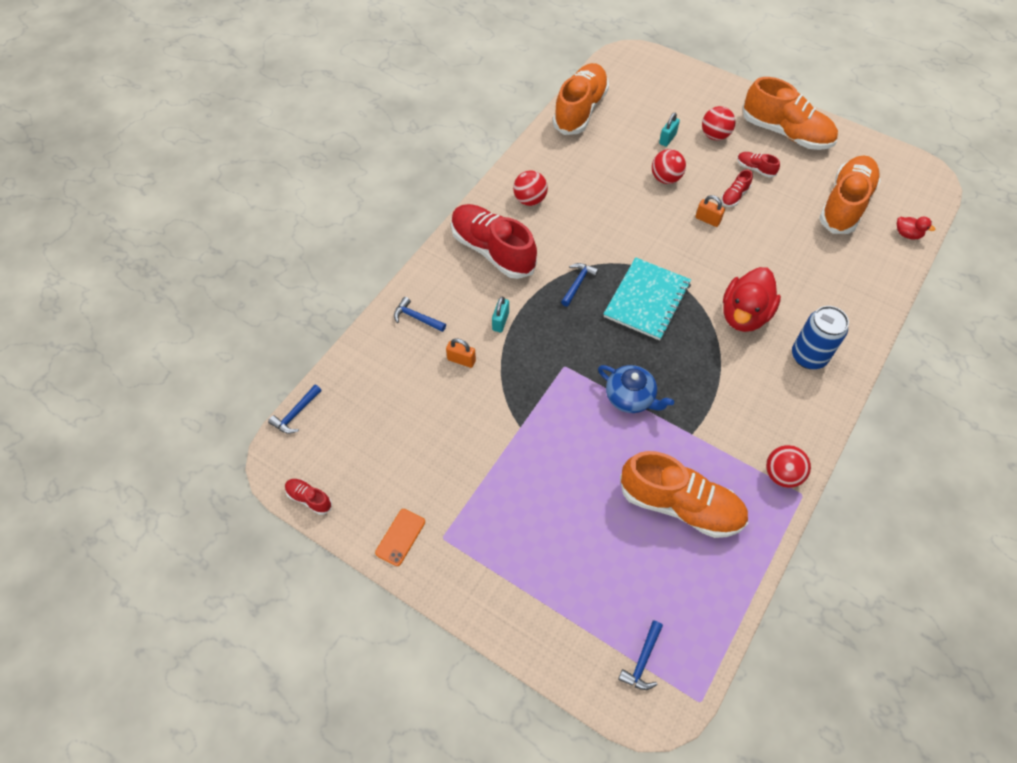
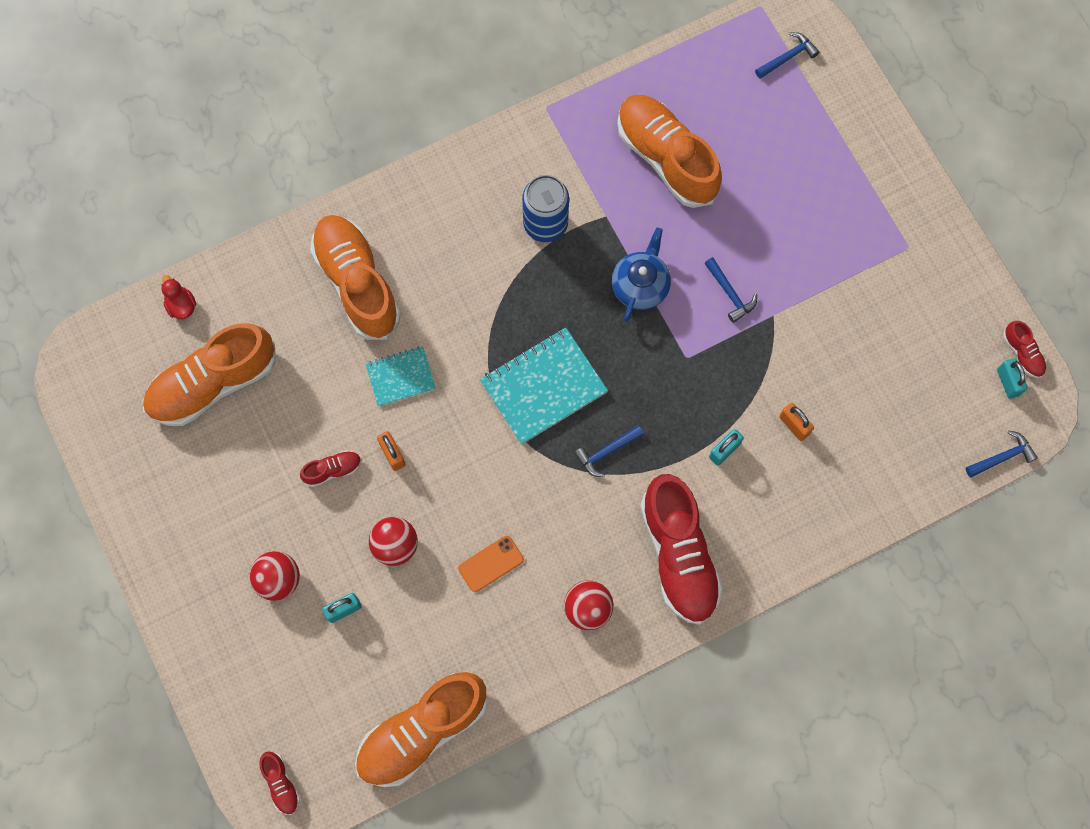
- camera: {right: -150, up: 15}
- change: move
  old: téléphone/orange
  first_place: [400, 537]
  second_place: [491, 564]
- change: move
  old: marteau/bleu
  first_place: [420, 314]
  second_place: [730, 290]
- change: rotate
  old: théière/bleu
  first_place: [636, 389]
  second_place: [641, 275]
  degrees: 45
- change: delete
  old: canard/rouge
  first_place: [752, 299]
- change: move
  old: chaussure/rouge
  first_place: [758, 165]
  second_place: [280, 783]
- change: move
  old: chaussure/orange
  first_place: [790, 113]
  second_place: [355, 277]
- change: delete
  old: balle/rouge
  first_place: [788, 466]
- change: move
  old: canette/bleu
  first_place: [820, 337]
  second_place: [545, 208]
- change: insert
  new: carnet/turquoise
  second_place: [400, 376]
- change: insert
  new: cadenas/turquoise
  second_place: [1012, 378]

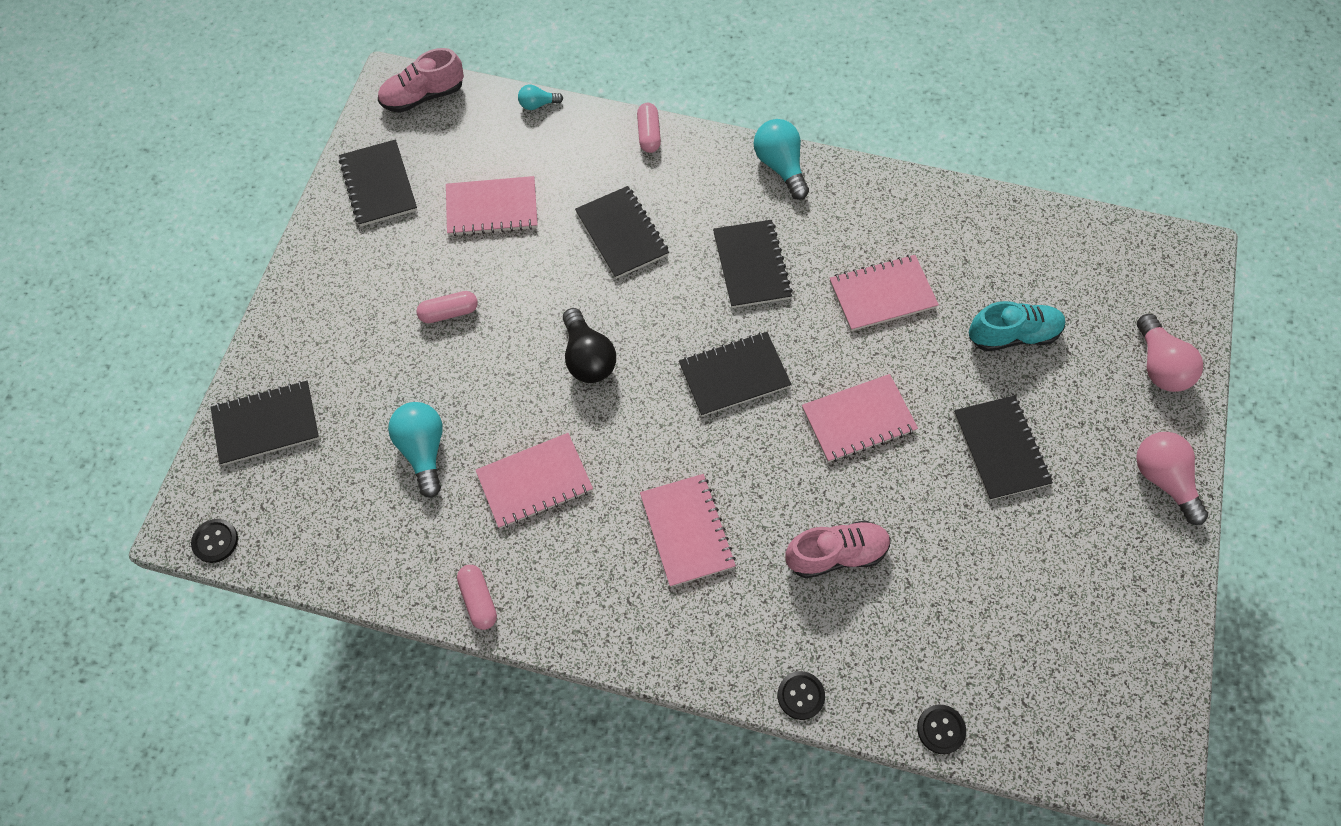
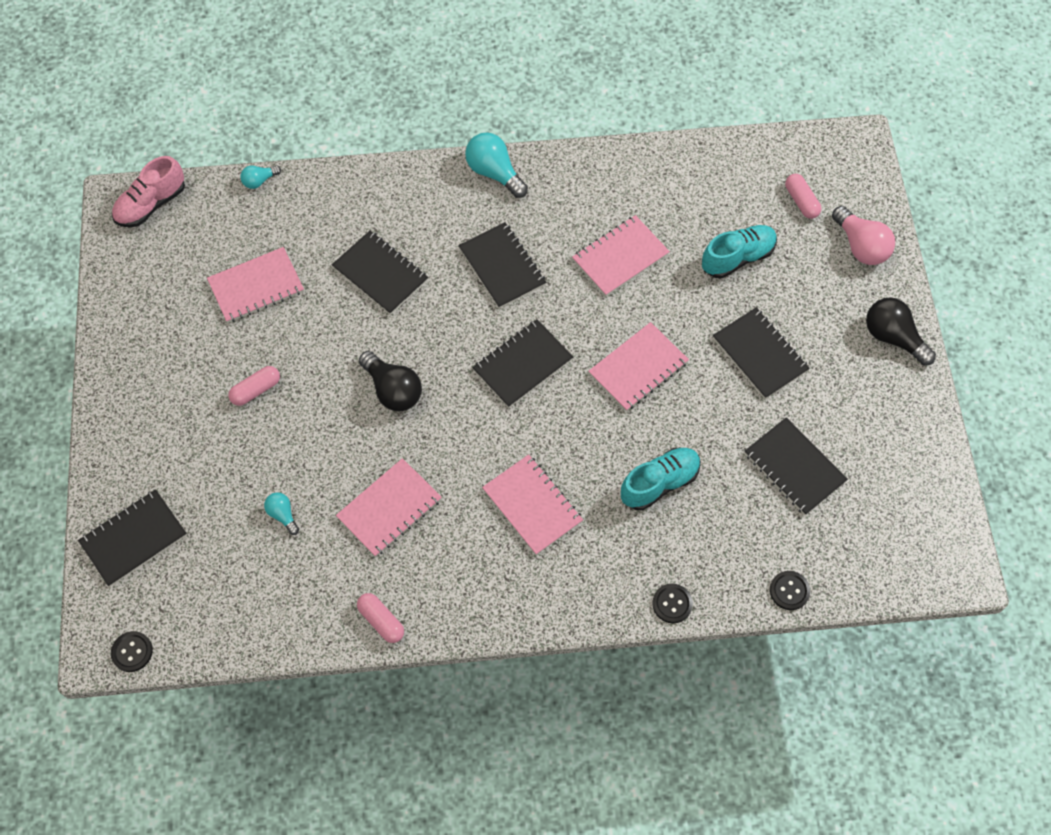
- camera: {right: -20, up: 0}
- change: move
  old: carnet/noir
  first_place: [378, 183]
  second_place: [796, 466]
- change: resize
  old: ampoule/turquoise
  first_place: [415, 450]
  second_place: [281, 513]
  factor: 0.55
- change: move
  old: gélule/rose
  first_place: [649, 128]
  second_place: [803, 196]
- change: recolor
  old: chaussure/rose
  new: chaussure/turquoise
  first_place: [838, 549]
  second_place: [661, 479]
- change: recolor
  old: ampoule/rose
  new: ampoule/noir
  first_place: [1172, 478]
  second_place: [901, 331]

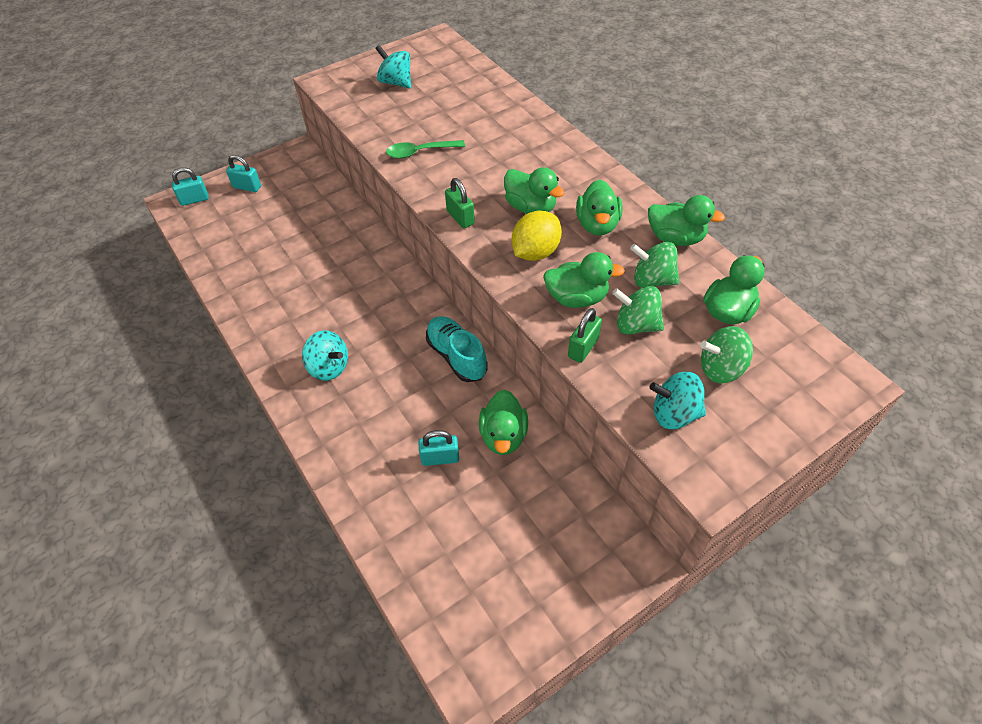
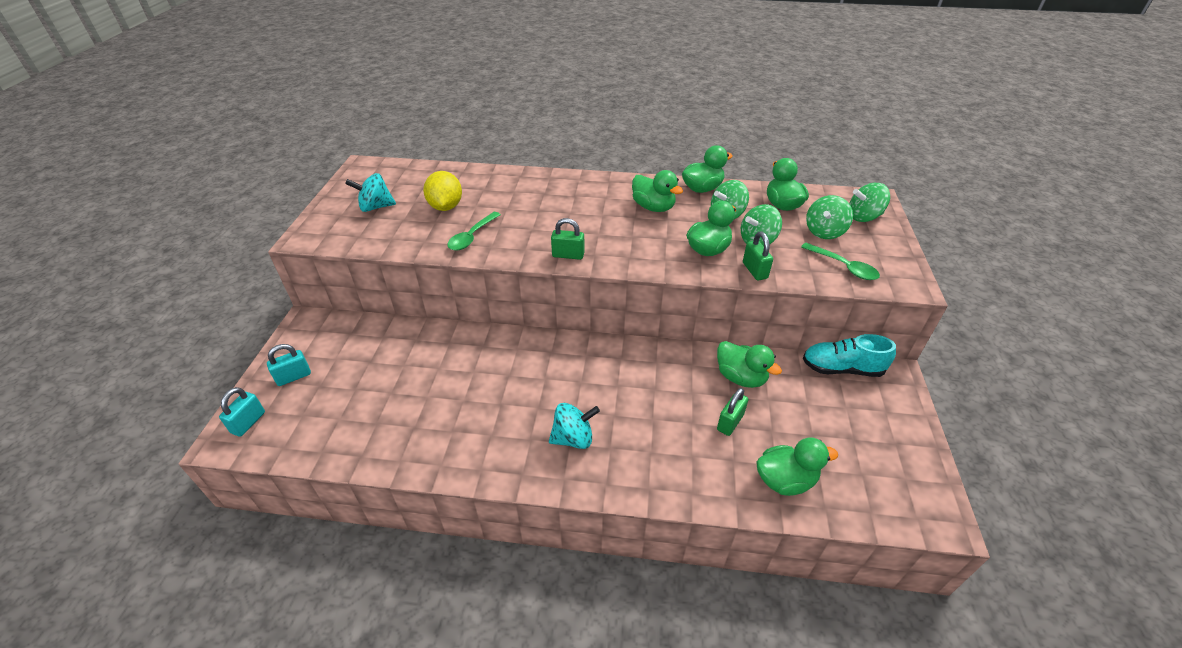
- camera: {right: -50, up: -10}
- change: recolor
  old: cadenas/turquoise
  new: cadenas/vert
  first_place: [439, 448]
  second_place: [733, 412]
- change: move
  old: chaussure/turquoise
  first_place: [457, 349]
  second_place: [849, 355]
- change: move
  old: canard/vert
  first_place: [534, 190]
  second_place: [797, 466]
- change: move
  old: citron/jaune
  first_place: [537, 236]
  second_place: [442, 191]
- change: replace
  old: toupie/turquoise
  new: cuillère/vert
  first_place: [677, 400]
  second_place: [840, 261]
- change: insert
  new: toupie/vert
  second_place: [869, 202]

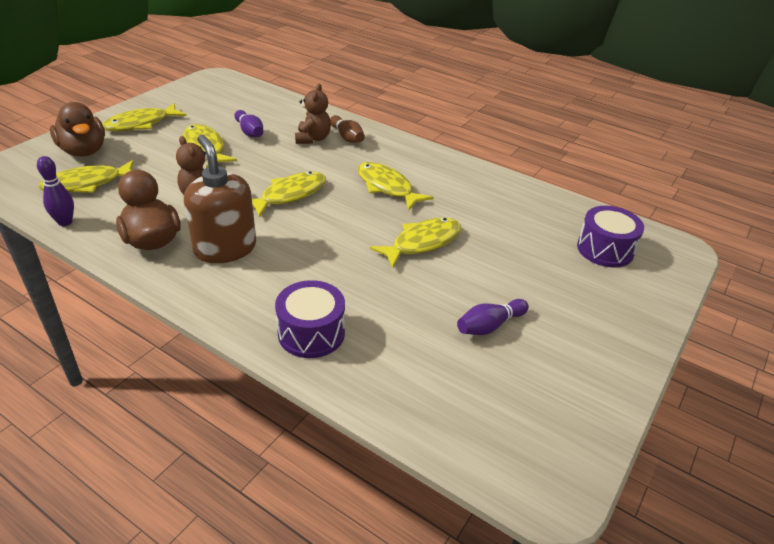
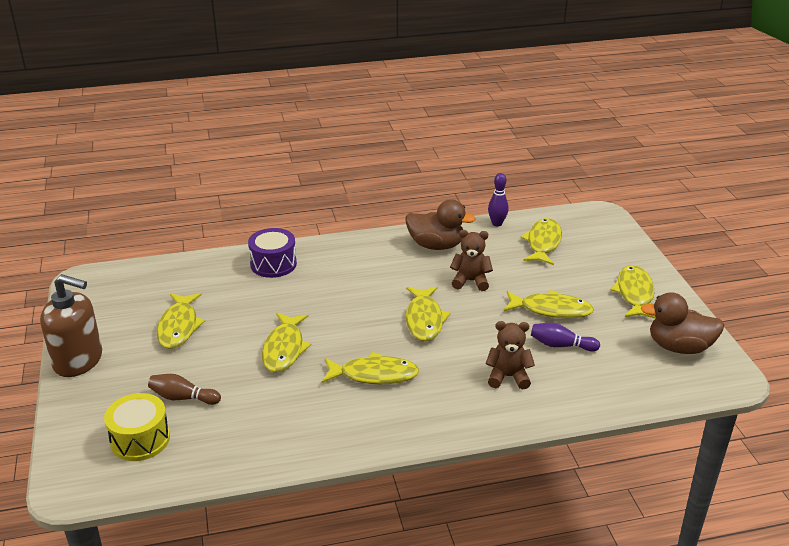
- camera: {right: 135, up: -5}
- change: move
  old: canard/marron
  first_place: [77, 129]
  second_place: [682, 323]
- change: move
  old: distributeur de savon/marron
  first_place: [220, 199]
  second_place: [71, 325]
- change: rotate
  old: ours en peluche/marron
  first_place: [313, 113]
  second_place: [510, 355]
  degrees: 135
- change: move
  old: quille/marron
  first_place: [347, 129]
  second_place: [184, 389]
- change: replace
  old: quille/violet
  new: poisson/jaune
  first_place: [493, 317]
  second_place: [181, 321]
- change: recolor
  old: tambour/violet
  new: tambour/jaune
  first_place: [610, 237]
  second_place: [137, 427]

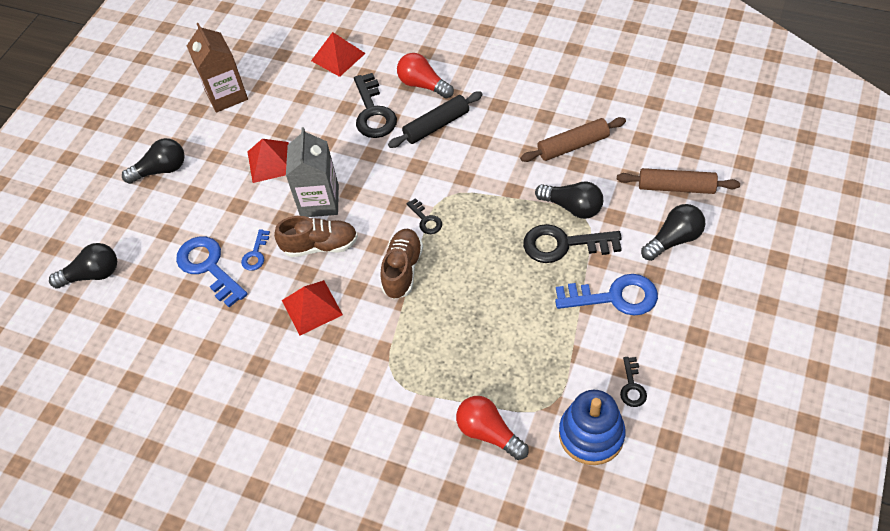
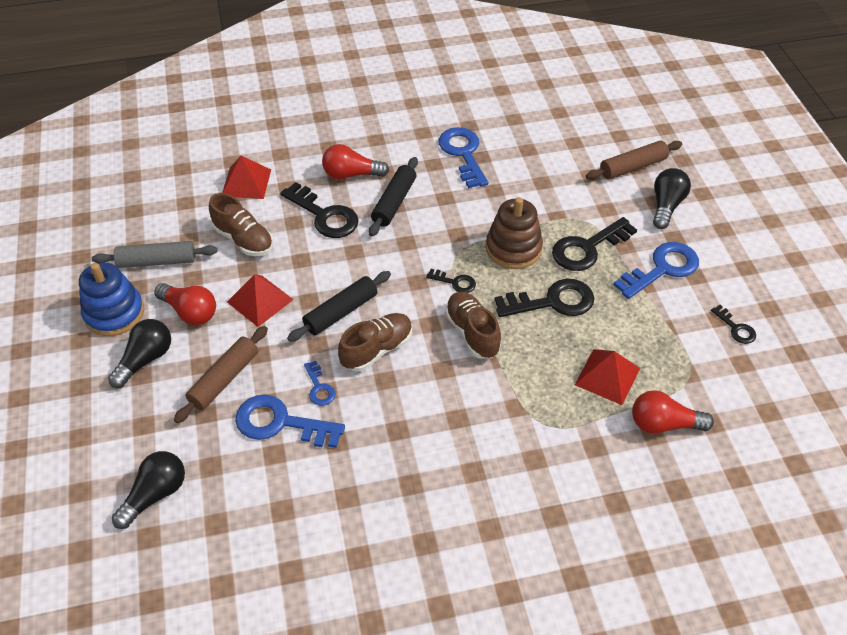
- camera: {right: -40, up: -5}
- change: replace
  old: brique de lait/marron
  new: rouleau à pâtisserie/gris
  first_place: [217, 67]
  second_place: [154, 254]
- change: move
  old: pyramide/rouge
  first_place: [312, 307]
  second_place: [607, 377]
- change: replace
  old: brique de lait/gris
  new: rouleau à pâtisserie/noir
  first_place: [312, 172]
  second_place: [339, 306]
- change: move
  old: rouleau à pâtisserie/marron
  first_place: [573, 139]
  second_place: [221, 374]
- change: delete
  old: ampoule/noir
  first_place: [569, 200]
- change: move
  old: jouet à empiler/bleu
  first_place: [592, 427]
  second_place: [111, 299]
- change: insert
  new: ampoule/rouge
  second_place: [185, 304]
- change: insert
  new: chaussure/marron
  second_place: [241, 224]
- change: insert
  new: clé/bleu
  second_place: [464, 157]
- change: insert
  new: jouet à empiler/marron
  second_place: [514, 233]
- change: insert
  new: clé/noir
  second_place: [544, 297]

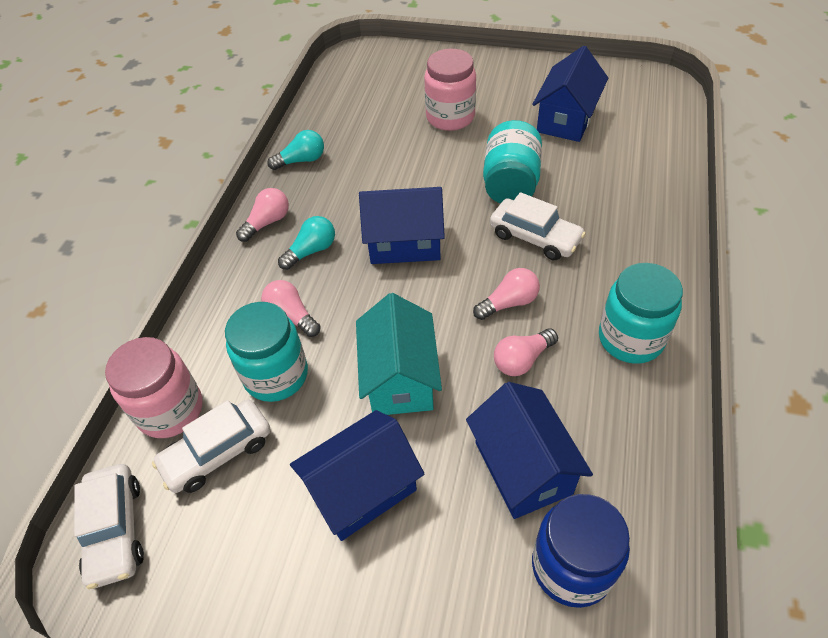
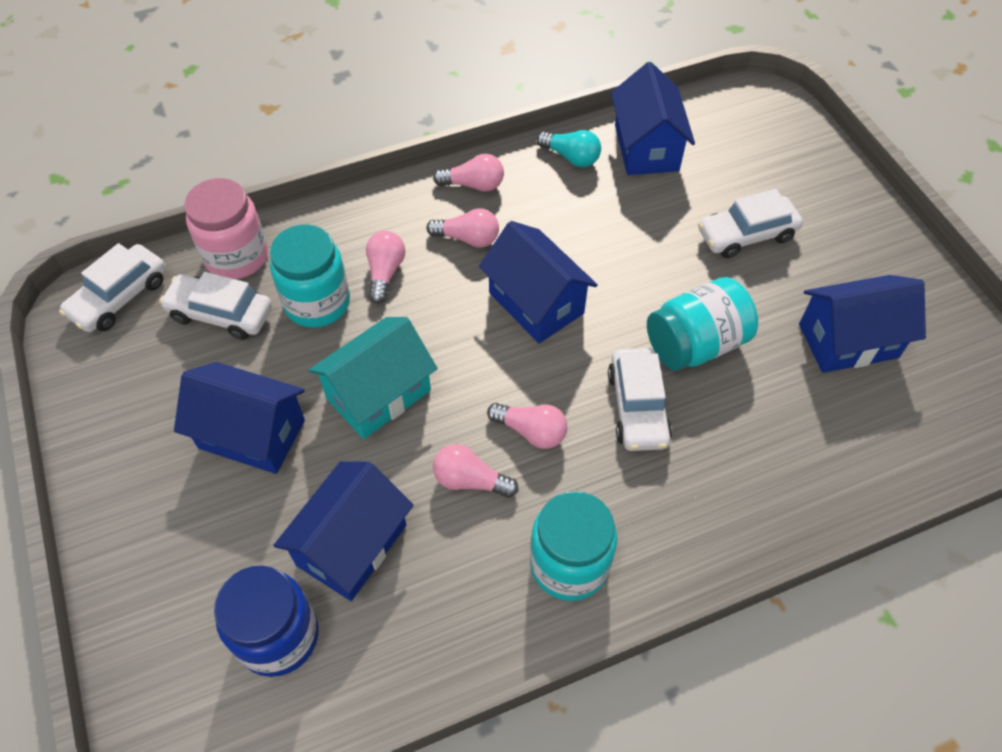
- camera: {right: 50, up: 5}
- change: recolor
  old: ampoule/turquoise
  new: ampoule/rose
  first_place: [306, 243]
  second_place: [462, 228]
- change: replace
  old: bocal/rose
  new: voiture/blanc
  first_place: [450, 90]
  second_place: [750, 223]
- change: insert
  new: maison/bleu
  second_place: [653, 118]

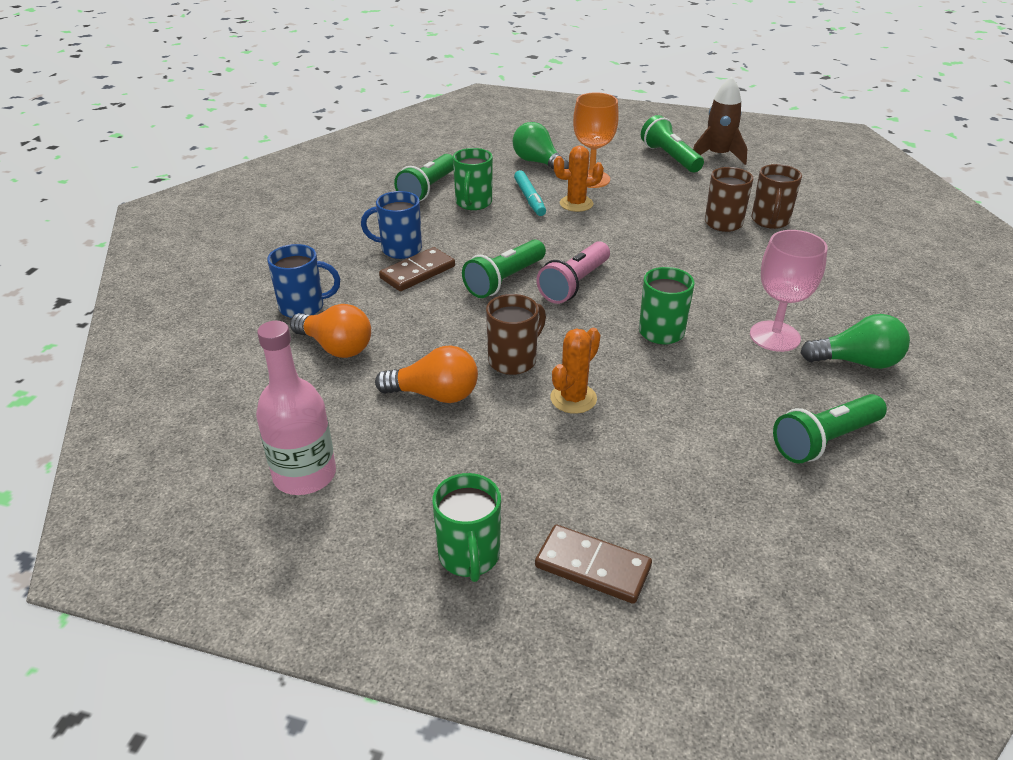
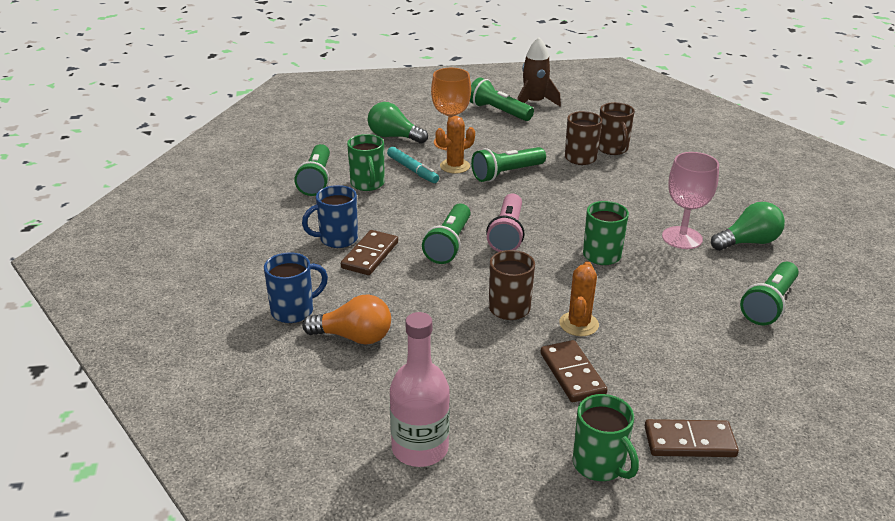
- camera: {right: -25, up: -5}
- change: delete
  old: ampoule/orange
  first_place: [426, 374]
- change: insert
  new: lampe de poche/vert
  second_place: [508, 164]
- change: insert
  new: domino/marron
  second_place: [574, 371]

